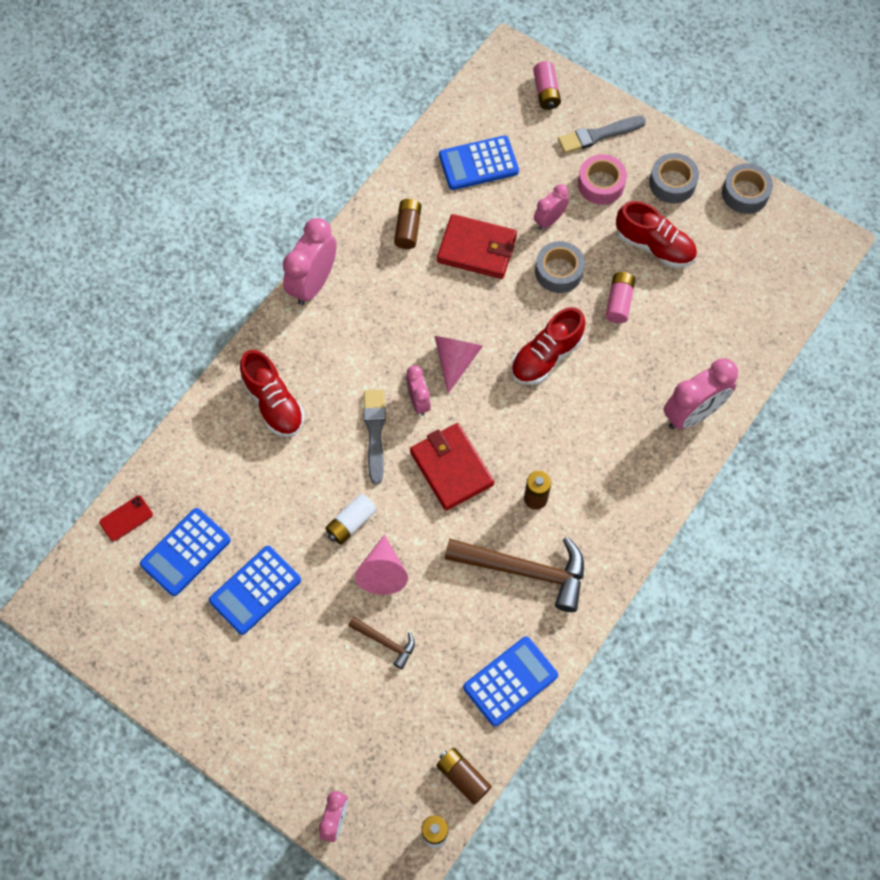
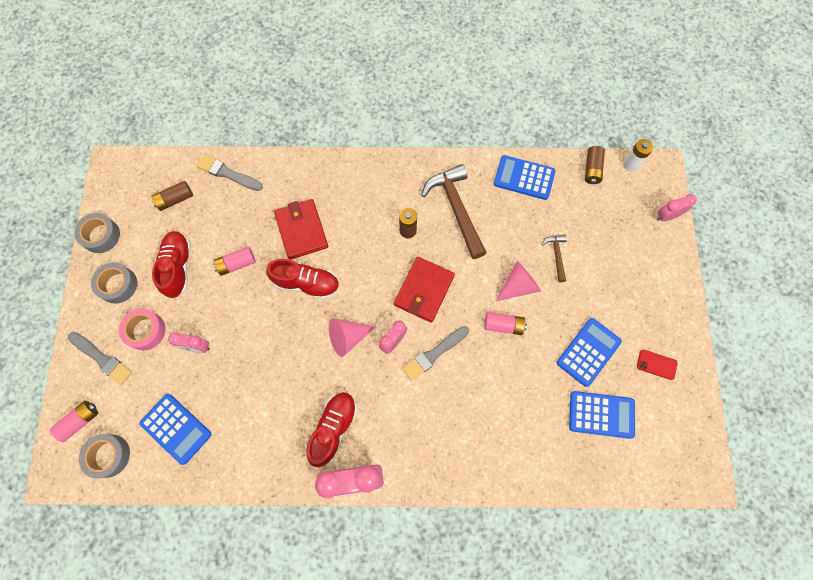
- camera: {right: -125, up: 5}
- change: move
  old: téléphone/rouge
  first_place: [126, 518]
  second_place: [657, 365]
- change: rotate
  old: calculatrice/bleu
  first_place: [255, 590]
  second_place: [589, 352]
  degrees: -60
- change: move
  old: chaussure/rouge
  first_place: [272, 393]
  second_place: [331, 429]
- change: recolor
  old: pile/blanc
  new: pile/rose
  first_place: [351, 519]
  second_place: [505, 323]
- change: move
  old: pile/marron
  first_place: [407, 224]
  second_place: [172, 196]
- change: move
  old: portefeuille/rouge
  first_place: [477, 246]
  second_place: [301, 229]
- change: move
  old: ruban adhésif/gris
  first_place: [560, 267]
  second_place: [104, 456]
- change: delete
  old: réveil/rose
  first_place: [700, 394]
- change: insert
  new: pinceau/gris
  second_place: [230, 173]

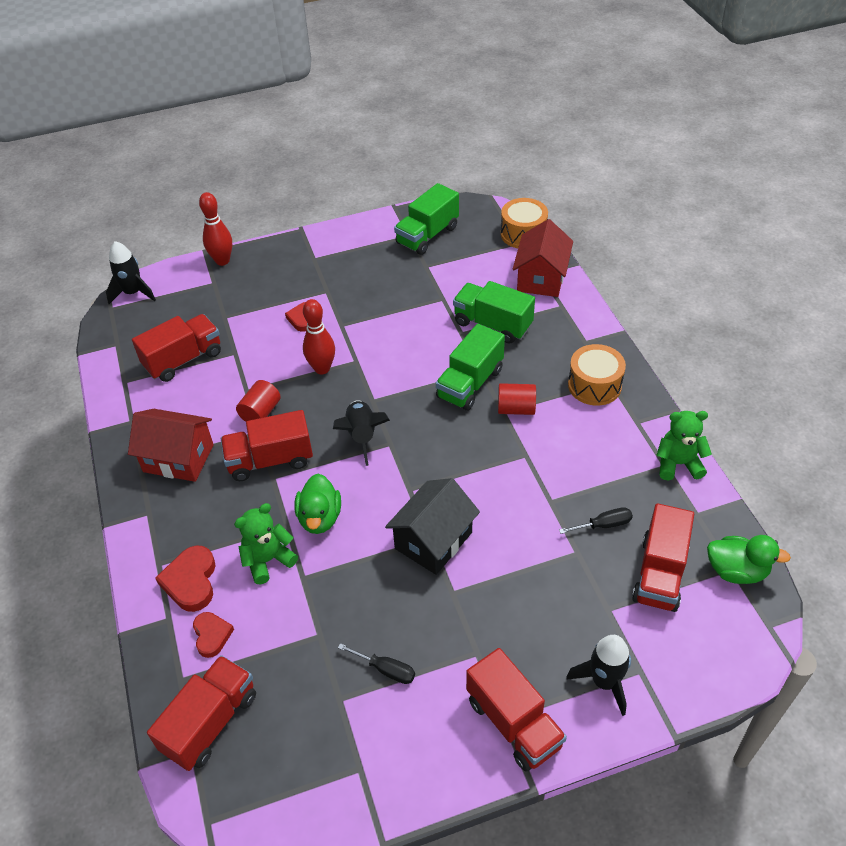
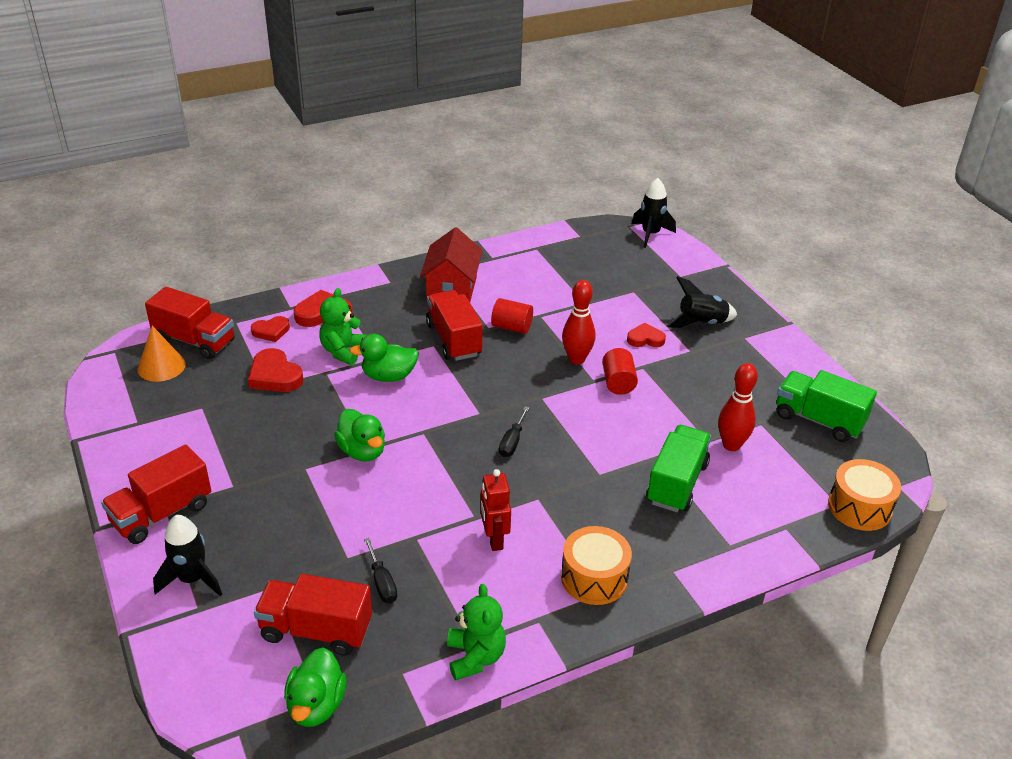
- camera: {right: 80, up: -10}
- change: delete
  old: camion/rouge
  first_place: [176, 348]
- change: move
  old: quille/rouge
  first_place: [215, 229]
  second_place: [738, 407]
- change: rotate
  old: ours en peluche/vert
  first_place: [266, 543]
  second_place: [343, 326]
  degrees: -120
- change: move
  old: fusée/noir
  first_place: [361, 433]
  second_place: [701, 302]
- change: move
  old: tournevis/noir
  first_place: [376, 663]
  second_place: [514, 431]
- change: replace
  old: maison/noir
  new: canard/vert
  first_place: [432, 526]
  second_place: [359, 435]
- change: delete
  old: camion/vert
  first_place: [470, 367]
- change: move
  old: cylindre/rouge
  first_place: [517, 399]
  second_place: [620, 371]
- change: delete
  old: maison/rouge
  first_place: [543, 258]
- change: insert
  new: cône/orange
  second_place: [161, 354]
- change: insert
  new: cœur/rouge
  second_place: [275, 370]
- change: insert
  new: robot/rouge
  second_place: [495, 510]

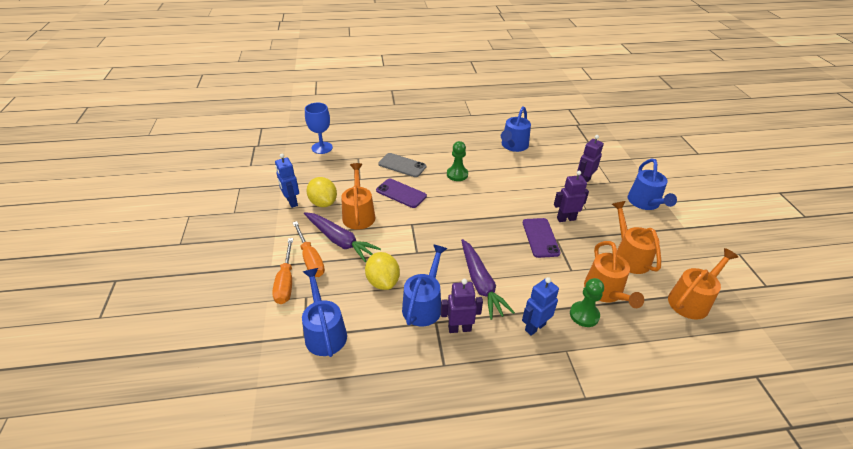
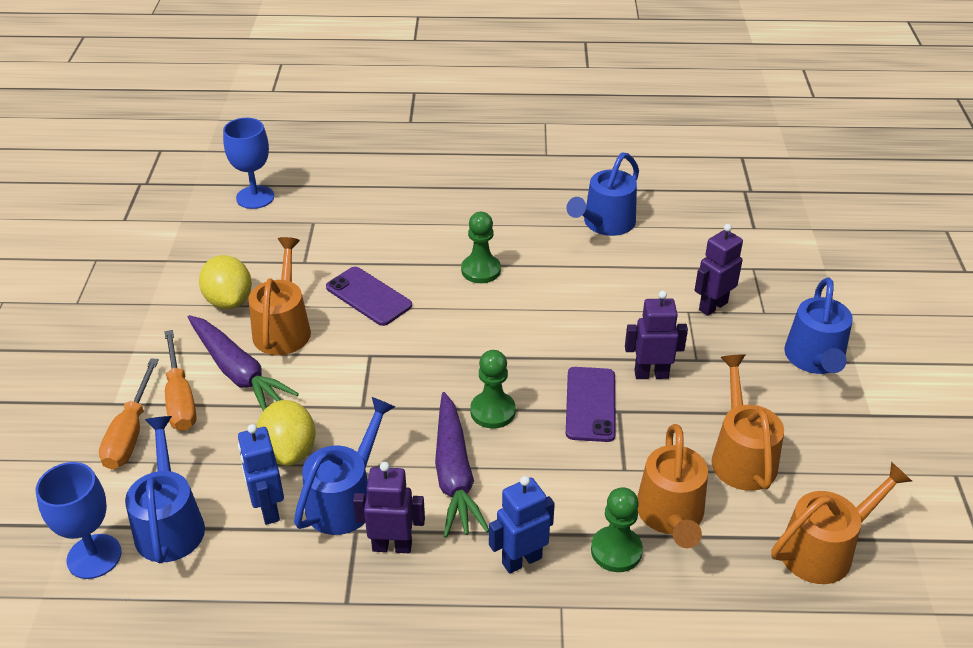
- camera: {right: 10, up: 0}
- change: move
  old: robot/bleu
  first_place: [287, 181]
  second_place: [261, 474]
- change: delete
  old: téléphone/gris
  first_place: [402, 165]
- change: insert
  new: verre à pied/bleu
  second_place: [79, 520]
- change: insert
  new: pion/vert
  second_place: [493, 389]

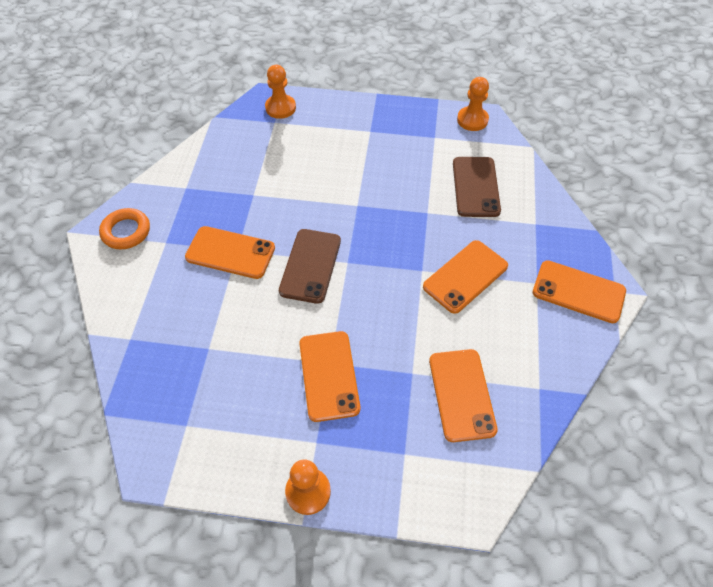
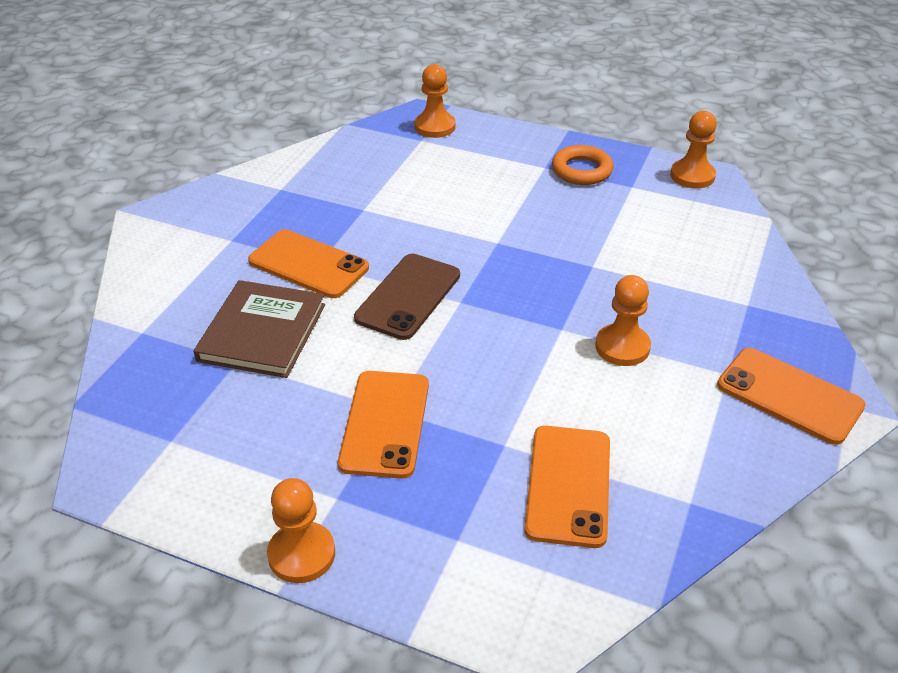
- camera: {right: 15, up: -15}
- change: move
  old: anneau/orange
  first_place: [124, 228]
  second_place: [582, 165]
- change: replace
  old: téléphone/orange
  new: pion/orange
  first_place: [465, 277]
  second_place: [623, 320]
- change: delete
  old: téléphone/marron
  first_place: [477, 187]
- change: insert
  new: livre/marron
  second_place: [259, 329]

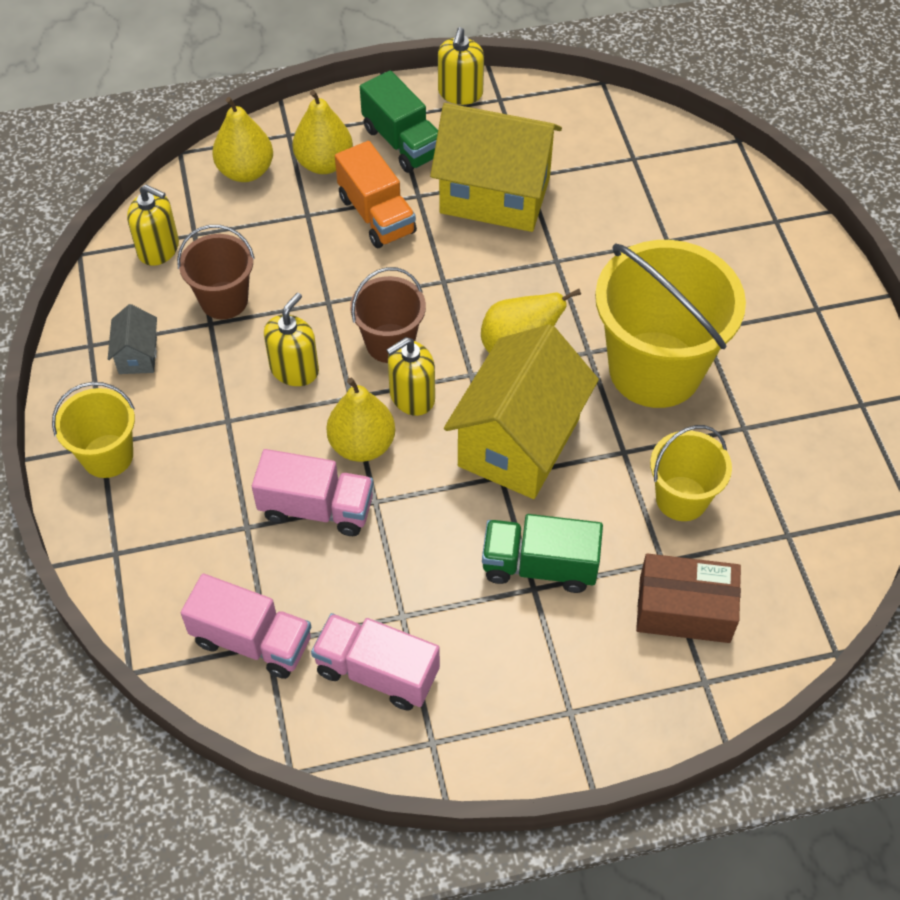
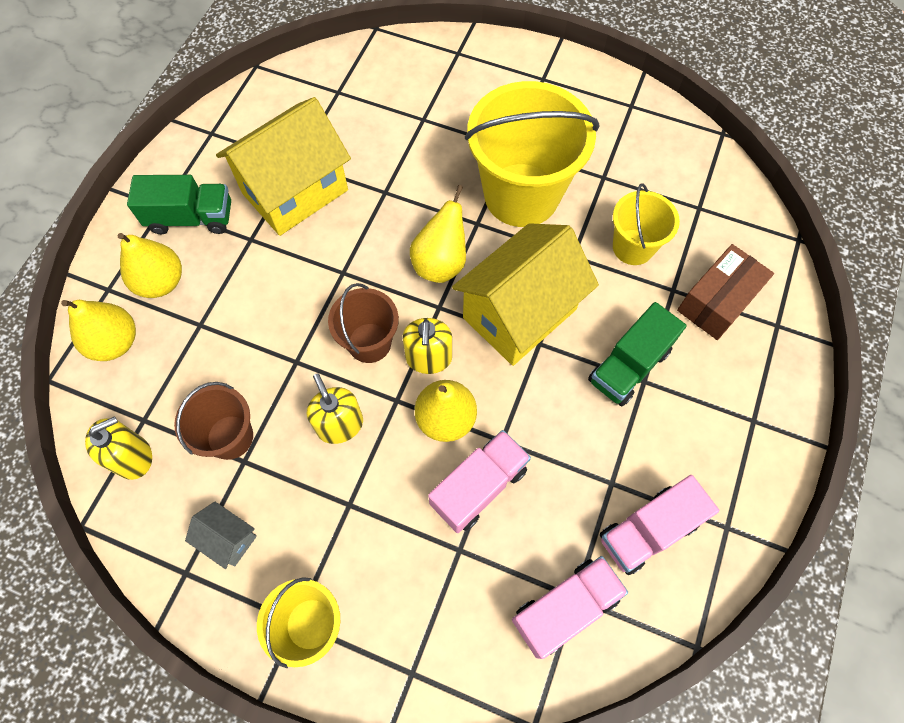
- camera: {right: -55, up: 10}
- change: delete
  old: camion/orange
  first_place: [376, 194]
- change: delete
  old: distributeur de savon/jaune
  first_place: [461, 66]
- change: rotate
  old: maison/jaune
  first_place: [521, 411]
  second_place: [525, 294]
  degrees: 75

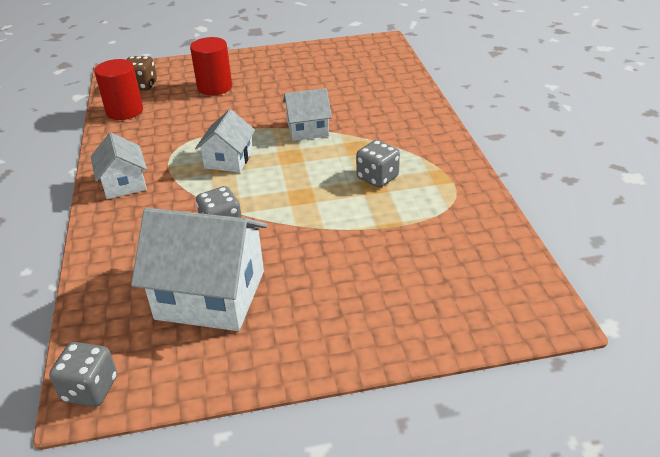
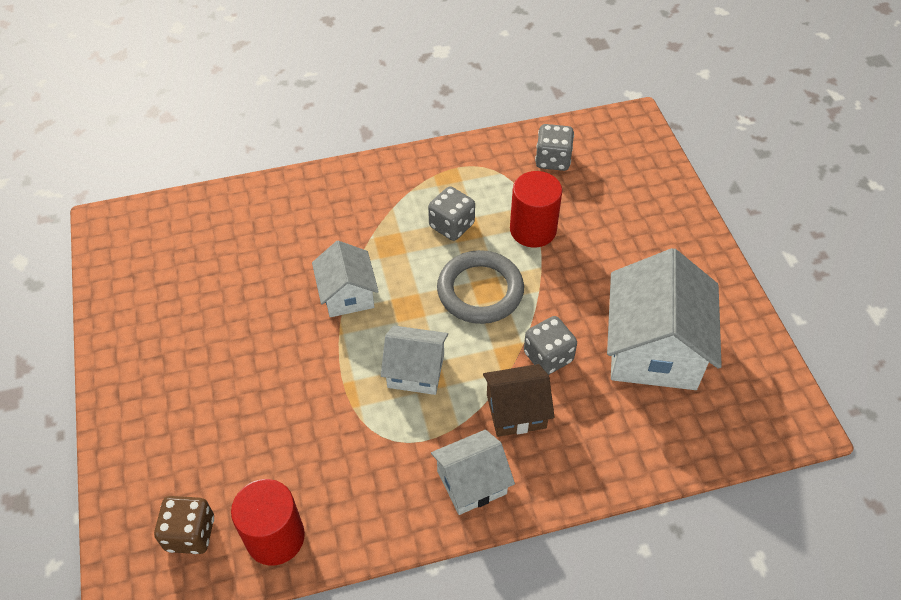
- camera: {right: -95, up: 15}
- change: move
  old: dé/gris
  first_place: [83, 374]
  second_place: [554, 147]
- change: move
  old: cylindre/rouge
  first_place: [211, 66]
  second_place: [536, 209]
- change: insert
  new: anneau/gris
  second_place: [480, 287]
- change: insert
  new: maison/marron
  second_place: [518, 400]

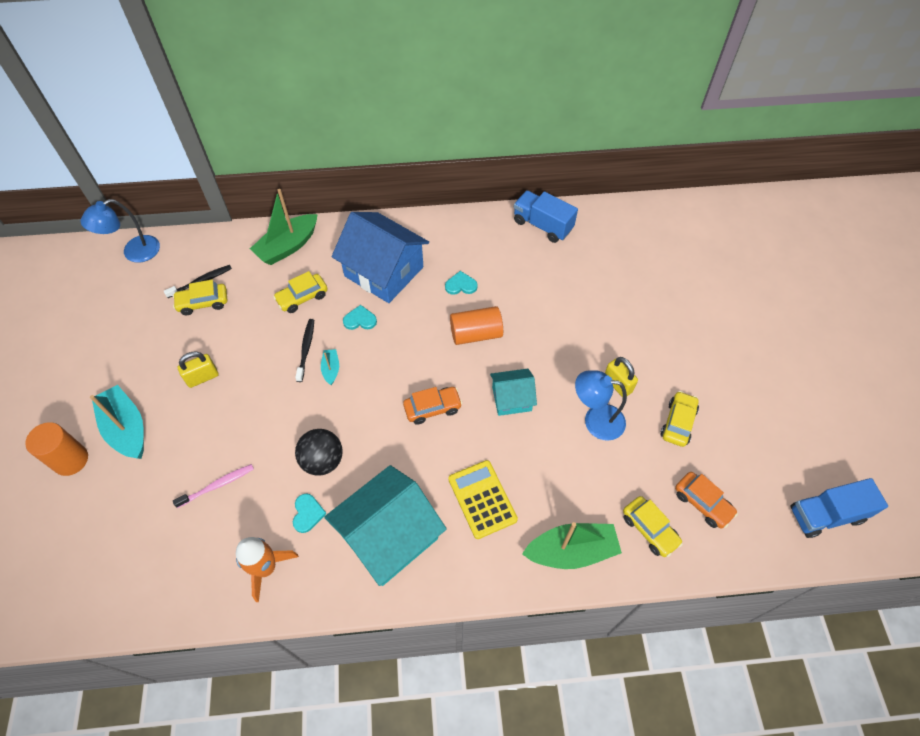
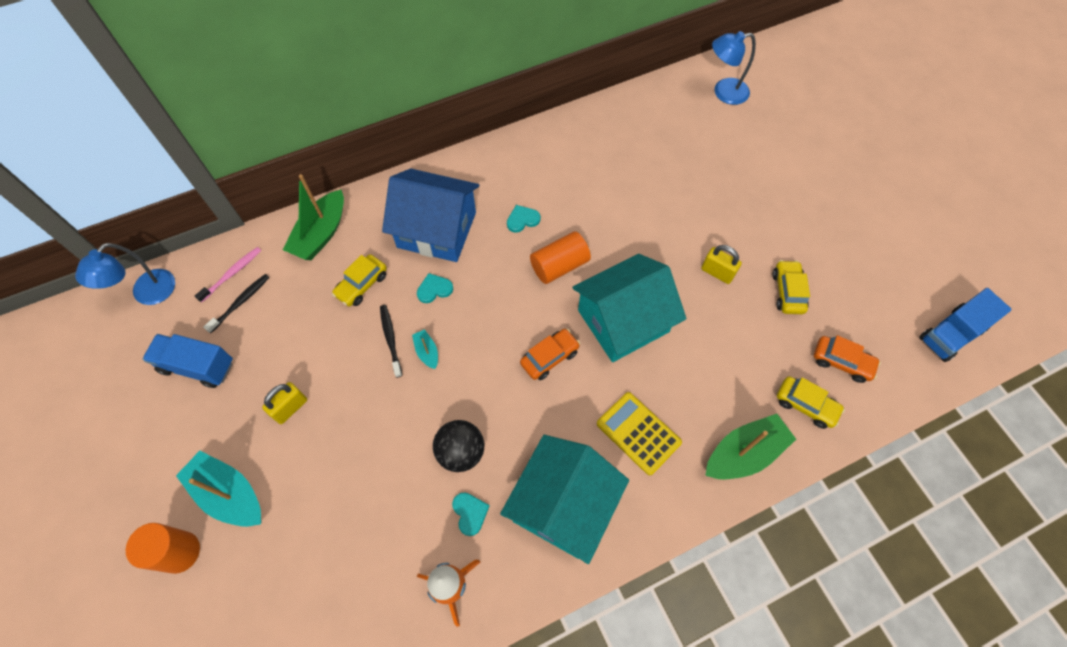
- camera: {right: -20, up: 5}
- change: delete
  old: voiture/jaune
  first_place: [200, 297]
- change: move
  old: brosse à dents/rose
  first_place: [213, 486]
  second_place: [228, 274]
- change: resize
  old: maison/turquoise
  first_place: [513, 392]
  second_place: [629, 308]
  factor: 1.88
- change: move
  old: camion/bleu
  first_place: [546, 216]
  second_place: [187, 361]
- change: move
  old: lampe/bleu
  first_place: [601, 405]
  second_place: [734, 68]

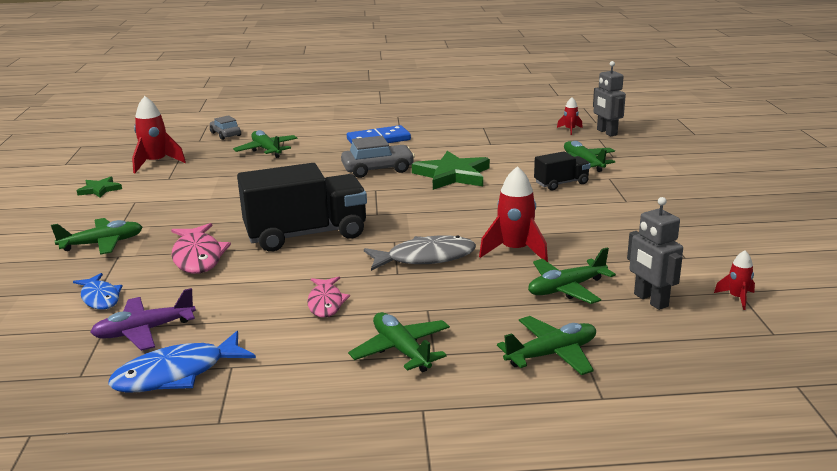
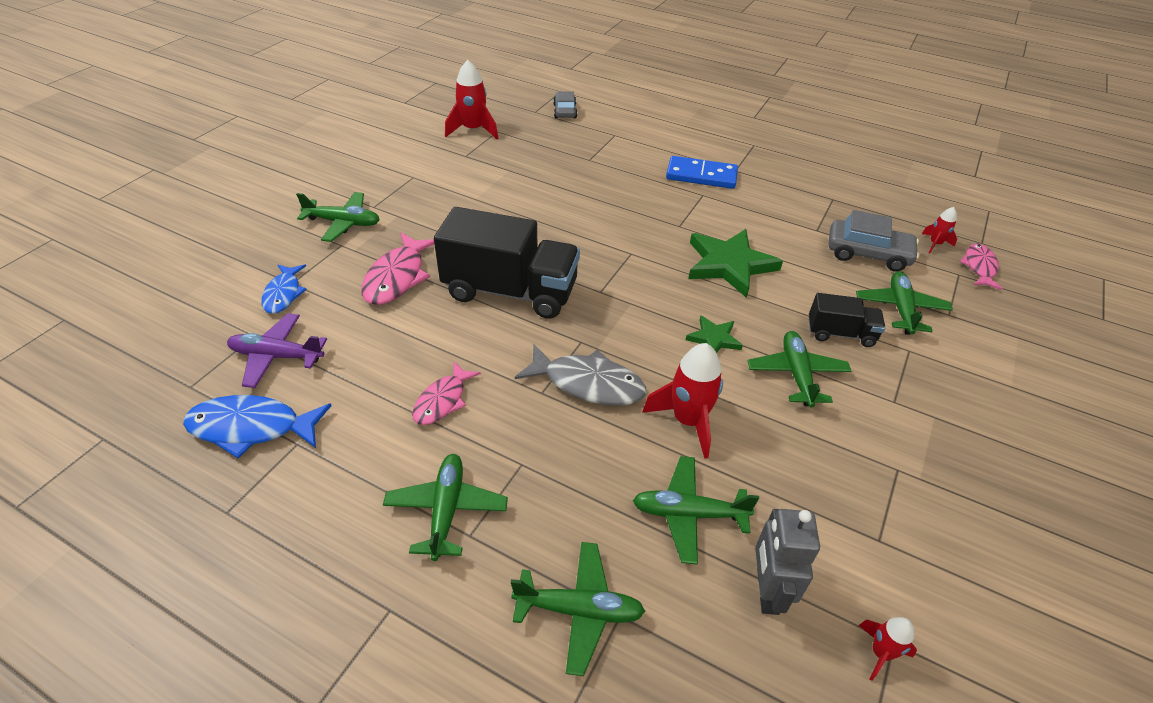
- camera: {right: 30, up: 20}
- change: move
  old: étoile/vert
  first_place: [99, 187]
  second_place: [714, 334]
- change: move
  old: avion/vert
  first_place: [265, 144]
  second_place: [799, 369]
- change: move
  old: voiture/gris
  first_place: [378, 157]
  second_place: [874, 241]
- change: replace
  old: robot/gris
  new: poisson/rose
  first_place: [609, 98]
  second_place: [981, 267]

